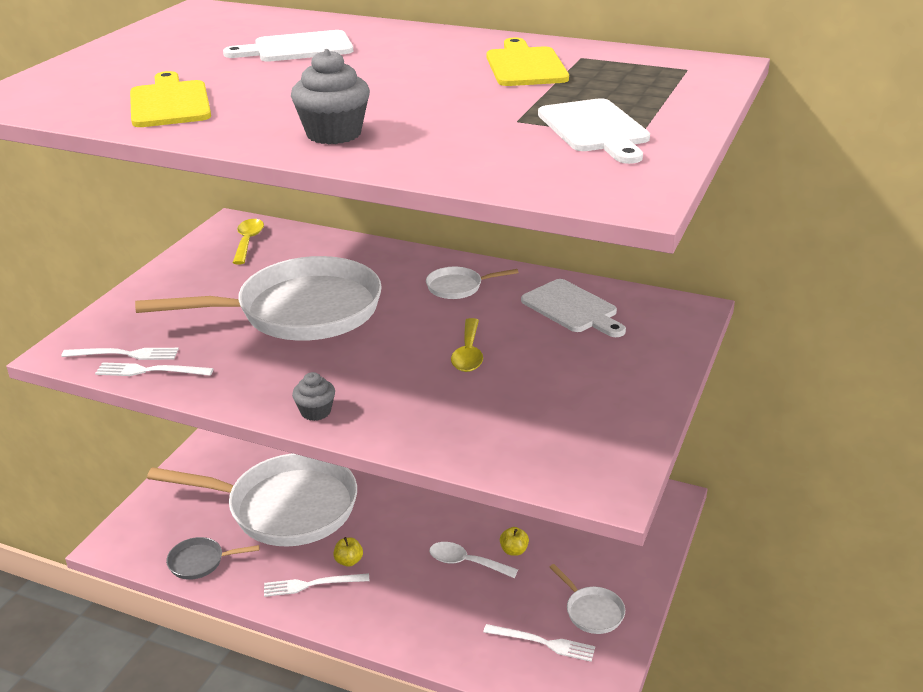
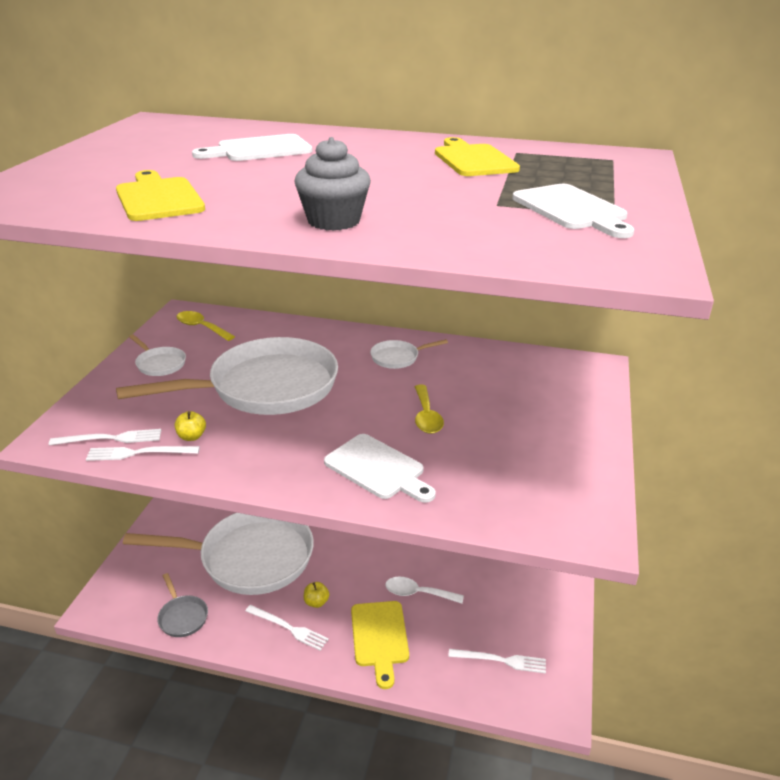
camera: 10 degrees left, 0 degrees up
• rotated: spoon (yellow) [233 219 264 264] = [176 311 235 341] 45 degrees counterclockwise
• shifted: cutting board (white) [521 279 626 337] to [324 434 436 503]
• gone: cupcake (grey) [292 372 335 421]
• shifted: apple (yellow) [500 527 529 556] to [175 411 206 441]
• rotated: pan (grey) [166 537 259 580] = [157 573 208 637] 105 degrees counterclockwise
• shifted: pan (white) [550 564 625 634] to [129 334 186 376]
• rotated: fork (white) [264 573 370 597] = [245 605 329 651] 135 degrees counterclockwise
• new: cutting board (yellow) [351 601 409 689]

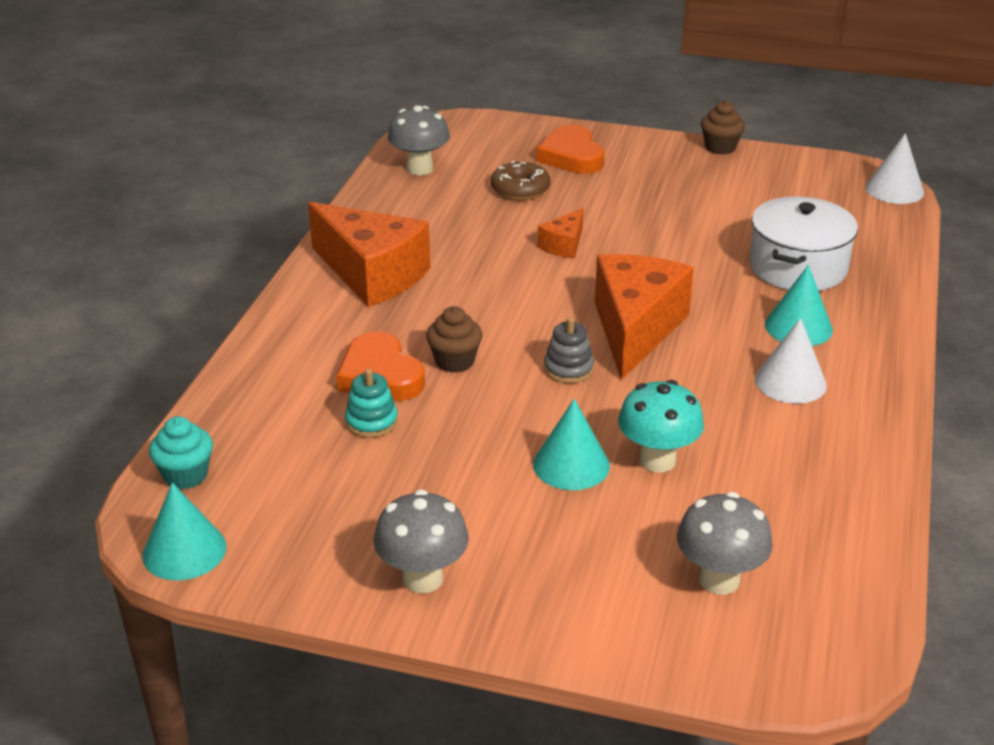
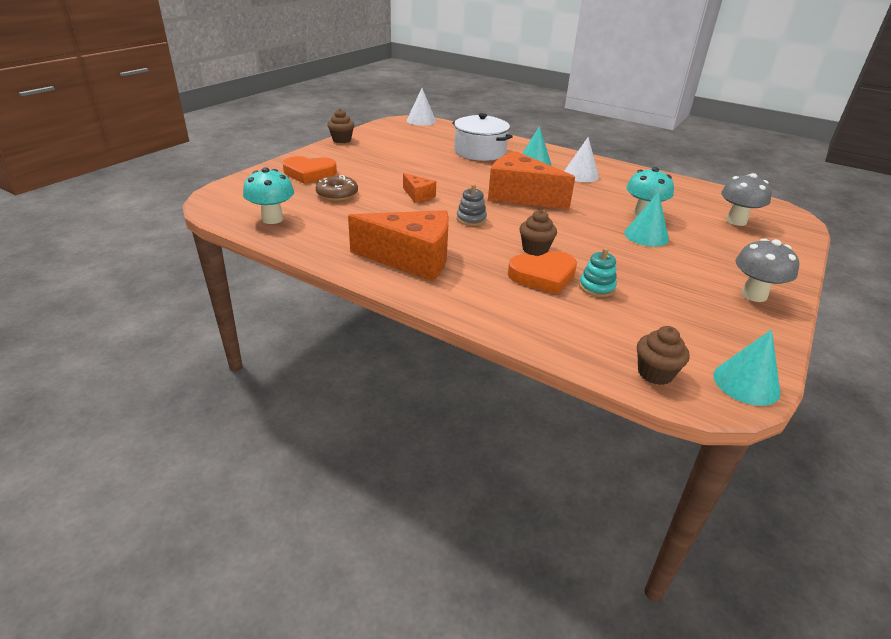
camera: 75 degrees left, 0 degrees up
• repainted: mushroom (grey) [388 105 450 175] to mushroom (turquoise) [243 167 294 224]
• rotated: cheese (orange) [308 202 430 307] = [348 210 449 281] 45 degrees clockwise
• shifted: stacking toy (grey) [544 317 594 383] to [456 184 487 226]
• repainted: cupcake (turquoise) [149 416 213 490] to cupcake (brown) [637 326 690 385]

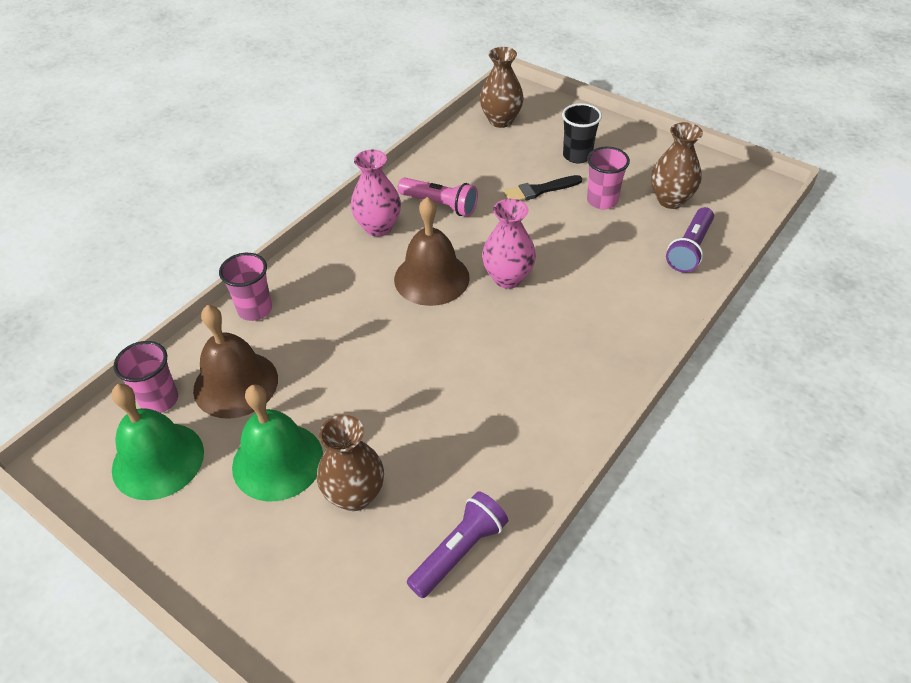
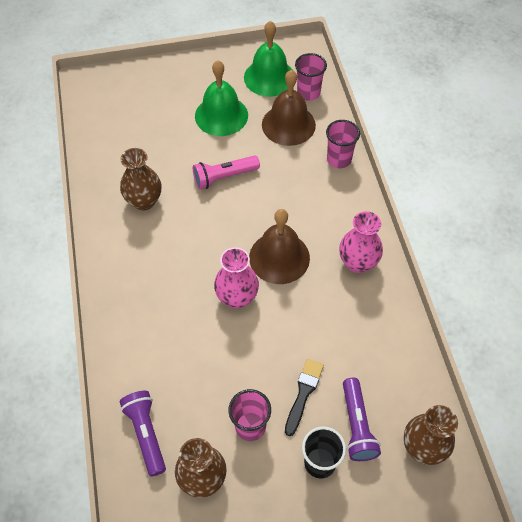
camera: 130 degrees right, 10 degrees up
• shifted: flashlight (pink) [398 178 478 217] to [193 155 260 189]
• shifted: vase (brown) [317 415 384 511] to [120 148 161 210]
• shifted: flashlight (purple) [407 491 508 598] to [343 378 381 461]

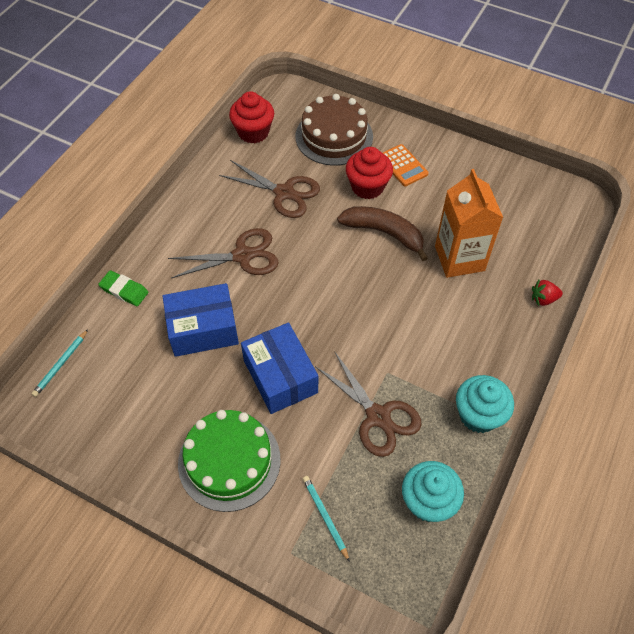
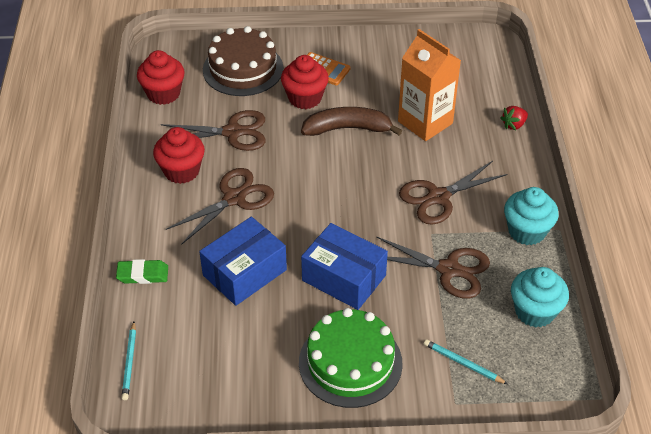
camera: 30 degrees left, 10 degrees down
• new: cupcake (red) [153 127 205 184]
• new: scissors (brown) [399 161 508 225]

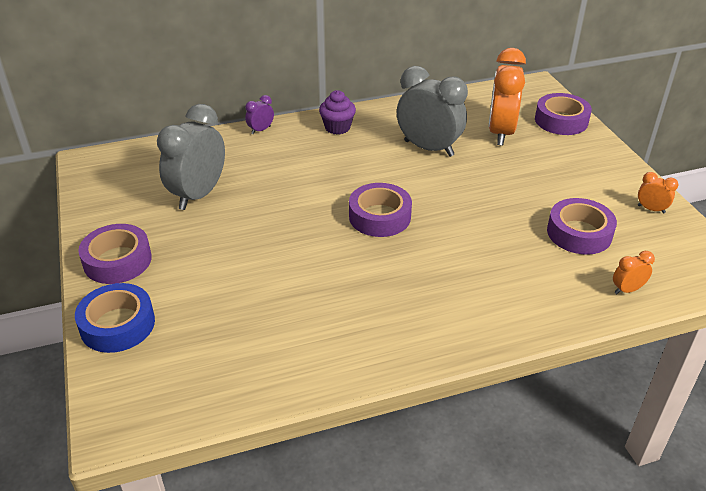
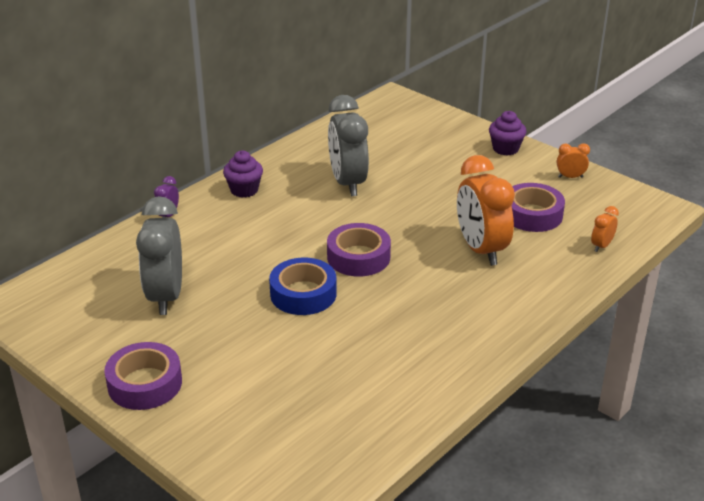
camera: 30 degrees left, 5 degrees down
• shifted: clock (orange) [489 48 526 146] to [457 155 515 266]
• rotated: clock (grey) [397 66 468 157] = [328 95 369 196] 105 degrees counterclockwise
• gone: tape (purple) [535 93 592 135]
• shifted: tape (blue) [75 283 155 353] to [269 258 337 315]
• new: cupcake (purple) [489 111 526 156]

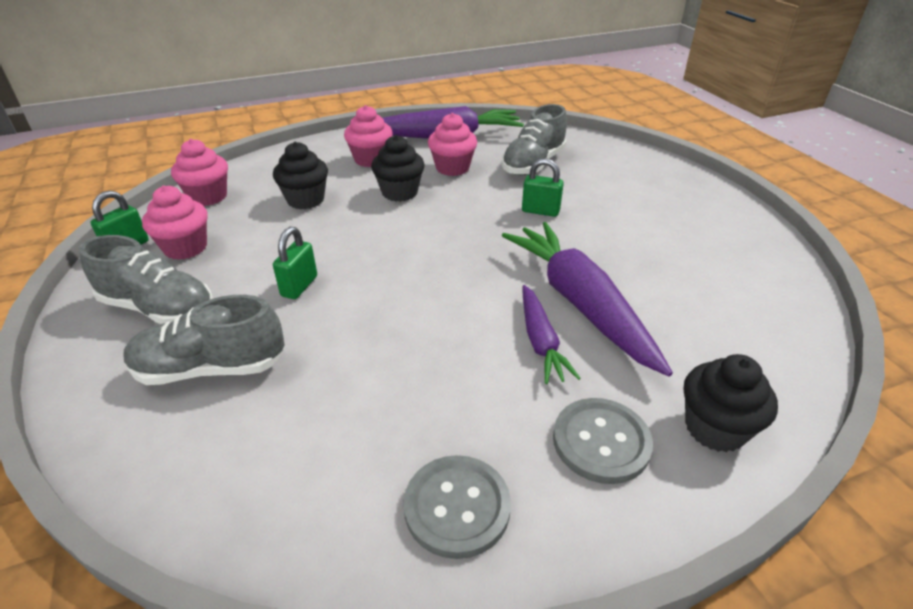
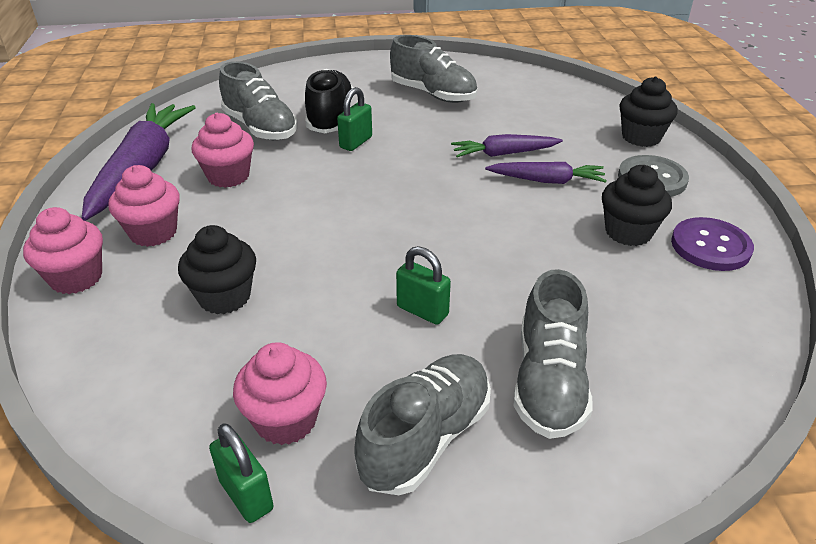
camera: 75 degrees left, 0 degrees up
• shifted: cupcake (black) [371 135 425 202] to [602 165 672 246]
• shifted: cupcake (pink) [171 139 228 206] to [23 207 103 294]
• scaled: carrot (purple) [502 222 673 377] = [451 134 563 157] x0.54
• repainted: button (grey) [404 455 511 559] to button (purple) [671 217 754 271]
• new: shoe (grey) [390 35 477 103]
• new: shoe (black) [305 69 354 133]

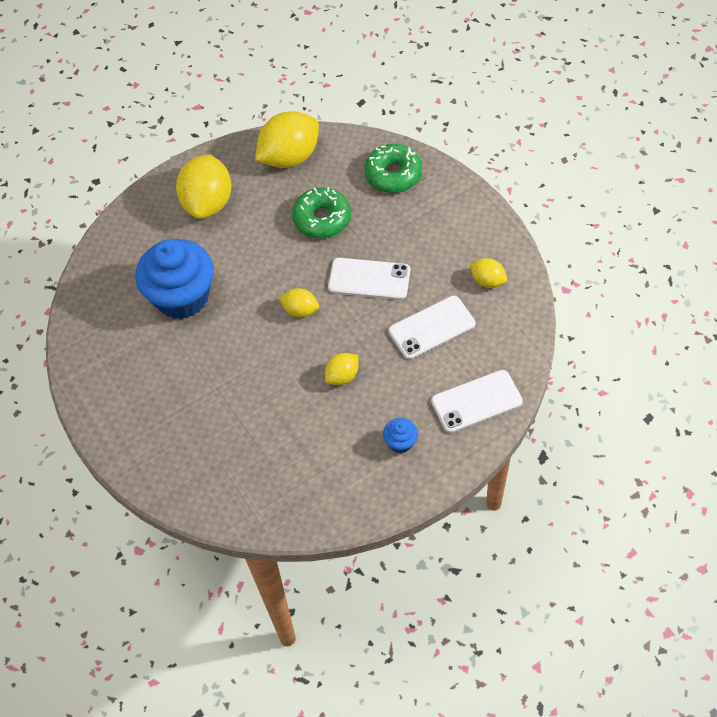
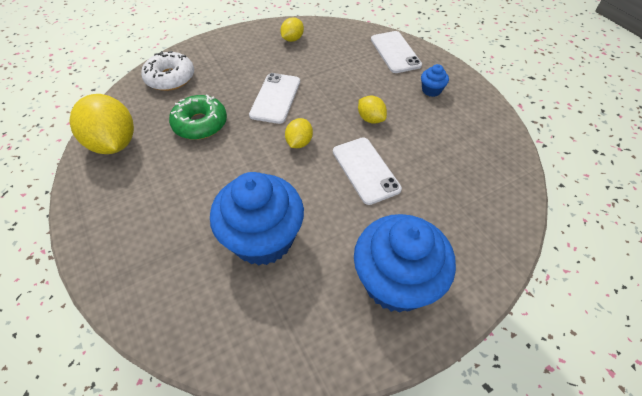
camera: 90 degrees left, 5 degrees down
• repainted: donut (green) [364 144 422 193] to donut (white) [141 51 194 91]
• gone: lemon (yellow) [176 155 232 219]
• shifted: phone (white) [388 296 476 359] to [333 138 402 205]
• new: cupcake (blue) [354 214 456 313]

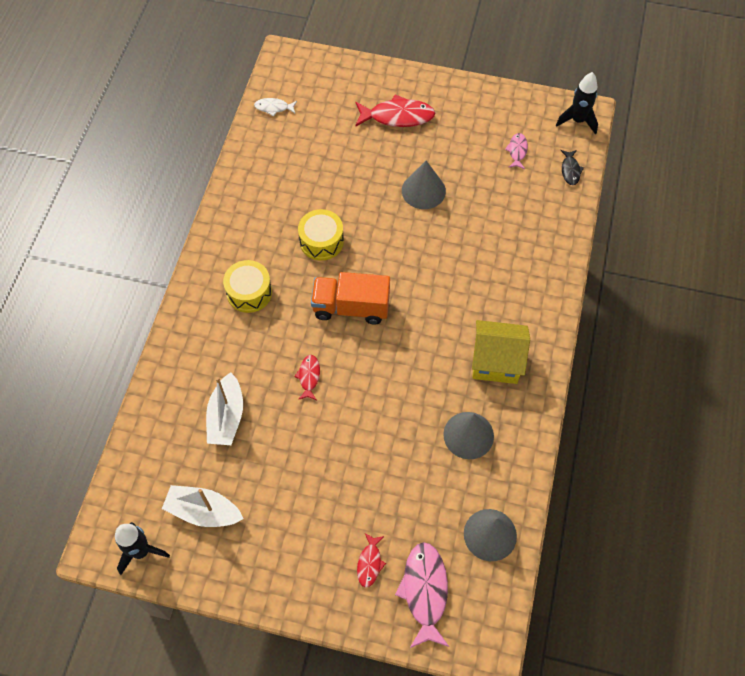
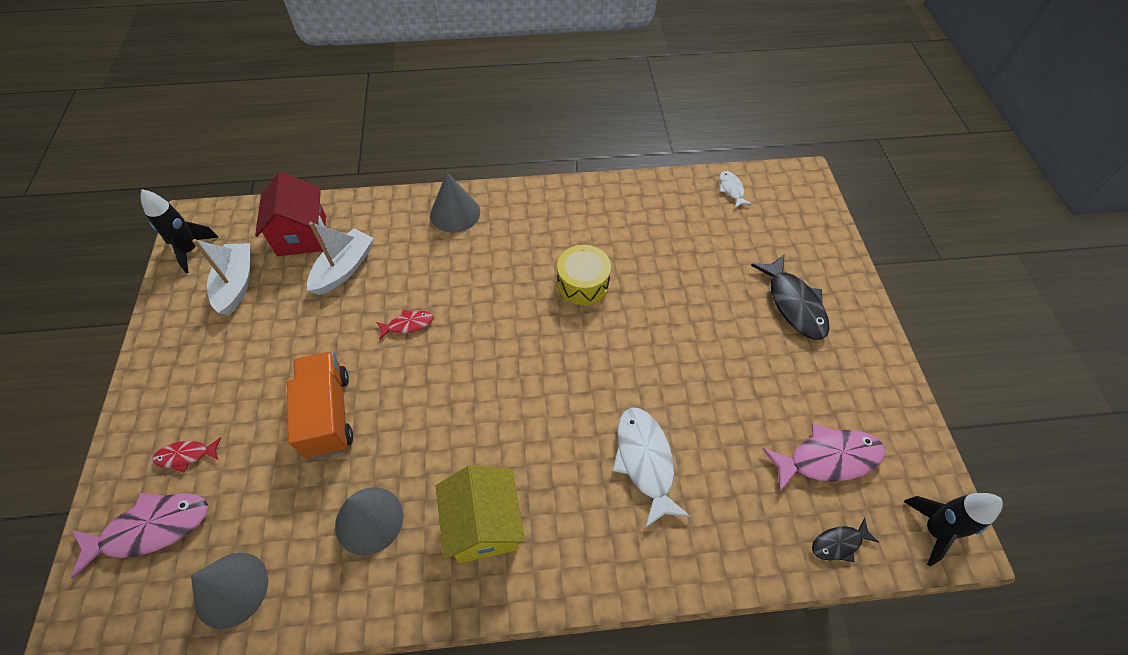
camera: 70 degrees right, 5 degrees down
• repainted: fish (red) [355 94 435 127] to fish (black) [751 255 830 340]
• scaled: fish (pink) [505 133 528 169] = [763 424 886 492] x1.88
• shifted: cone (grey) [402 161 446 209] to [430 173 480 233]
• gone: drum (yellow) [223 260 272 313]
• shifted: truck (orange) [311 272 390 324] to [287 351 353 459]
• rotated: boat (white) [206 372 243 445] = [307 222 374 295] 135 degrees clockwise
• new: house (red) [255 171 326 256]
• new: fish (white) [613 408 691 528]

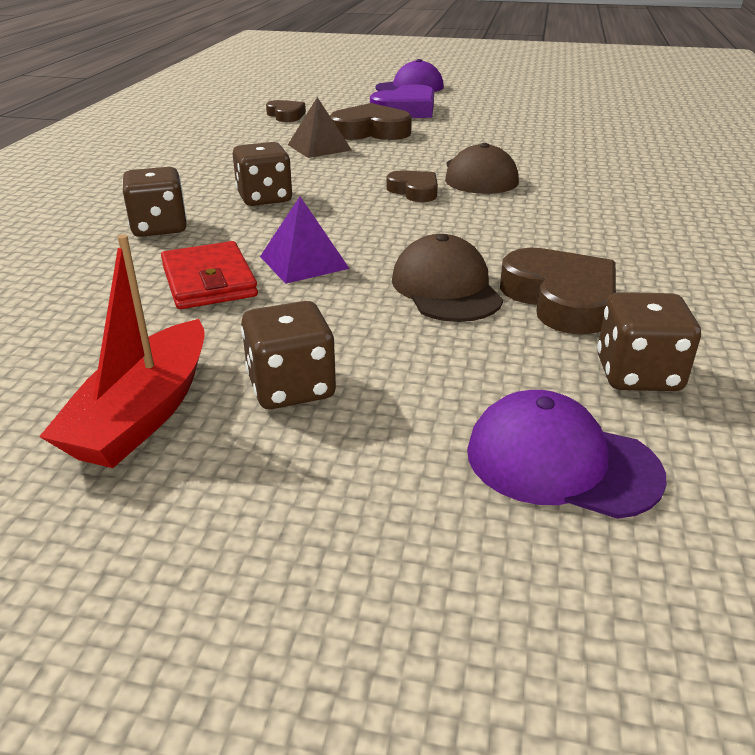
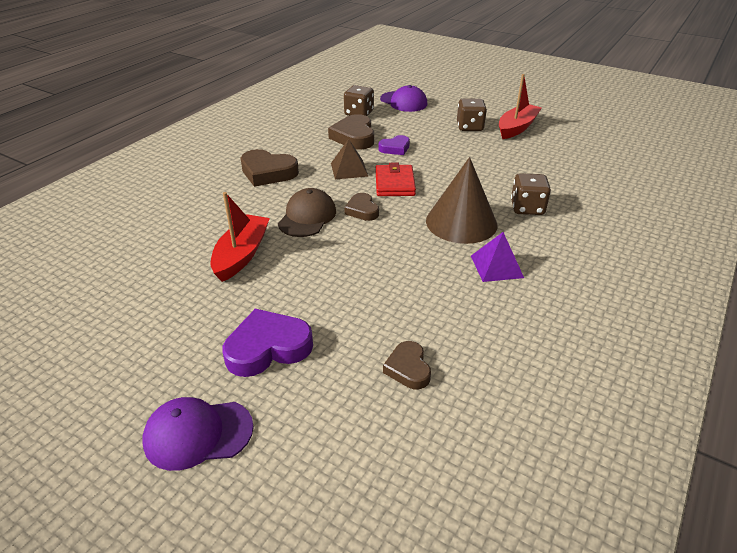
camera: 160 degrees left, 5 degrees up
• shifted: pyramid (brown) [288 97 352 158] to [331 139 369 179]
• shifted: heart (brown) [330 103 412 140] to [241 149 299 187]
• swapped: dice (brown) [233 142 292 206] to cone (brown) [426 157 497 244]
• shifted: pyramid (purple) [260 197 350 284] to [471 232 524 282]
• swapped: cap (brown) [392 234 503 322] to heart (purple) [378 135 410 155]
• shifted: wallet (red) [161 241 258 309] to [376 163 416 196]
• new: boat (red) [211 192 270 282]

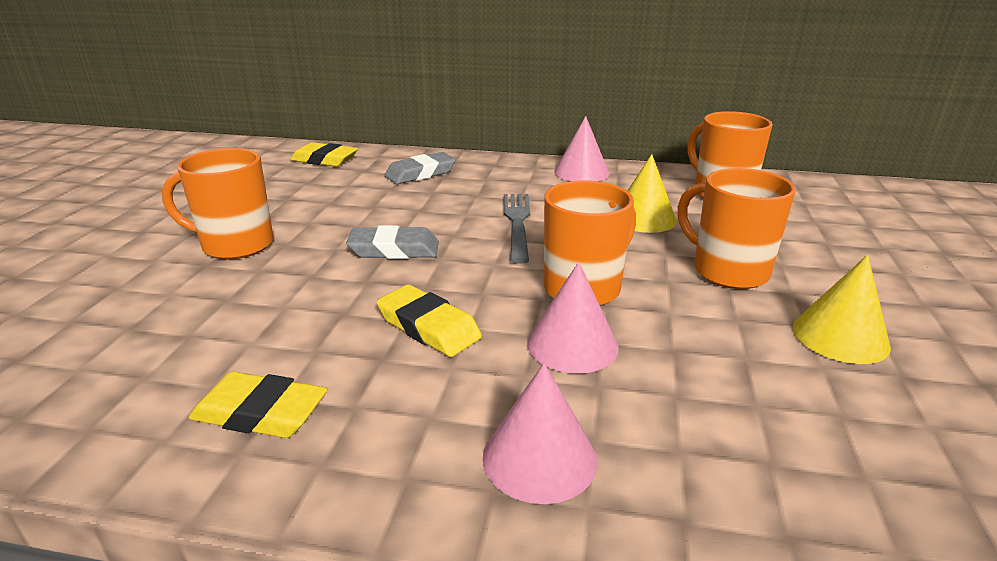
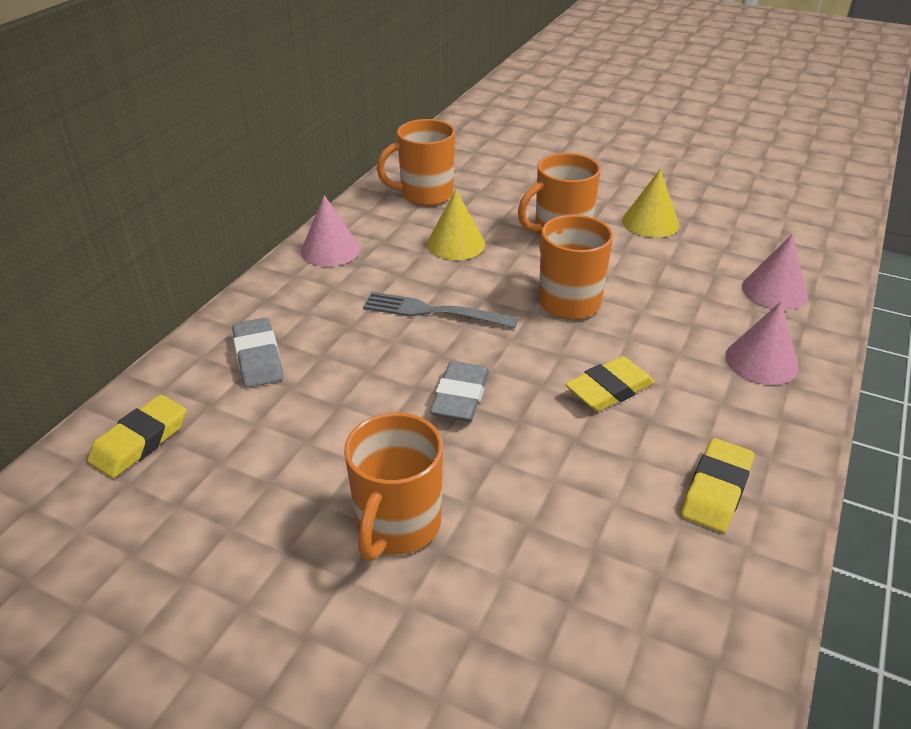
camera: 75 degrees left, 10 degrees up
• shifted: cone (pink) [527 262 619 373] to [742 234 808 310]

